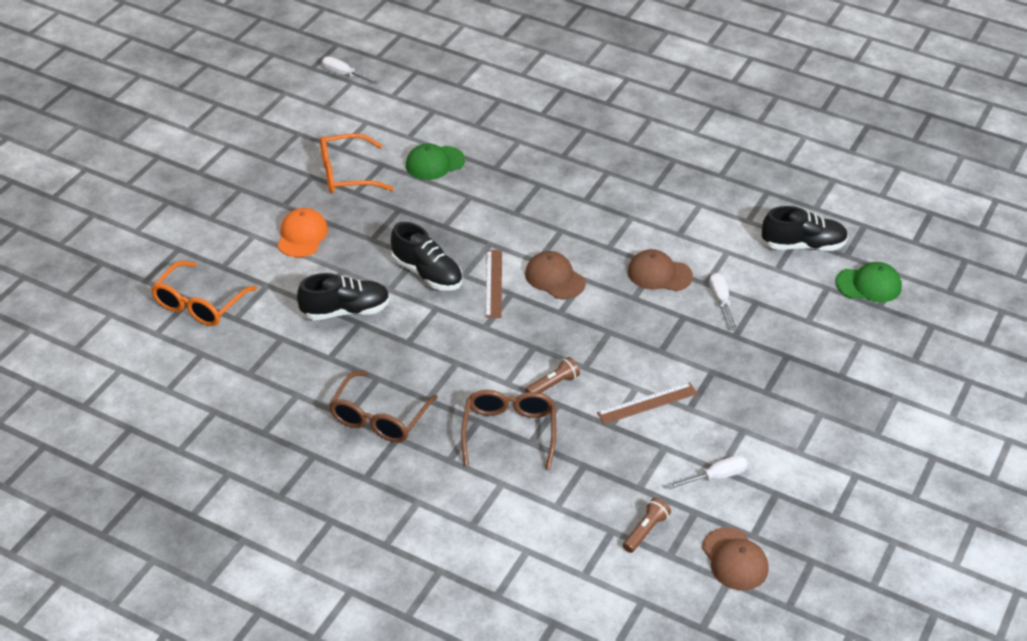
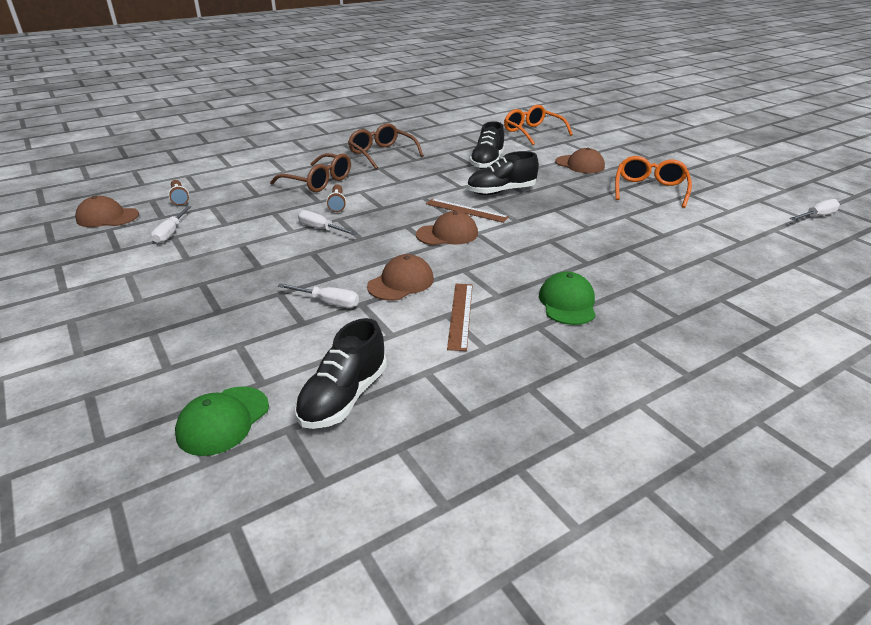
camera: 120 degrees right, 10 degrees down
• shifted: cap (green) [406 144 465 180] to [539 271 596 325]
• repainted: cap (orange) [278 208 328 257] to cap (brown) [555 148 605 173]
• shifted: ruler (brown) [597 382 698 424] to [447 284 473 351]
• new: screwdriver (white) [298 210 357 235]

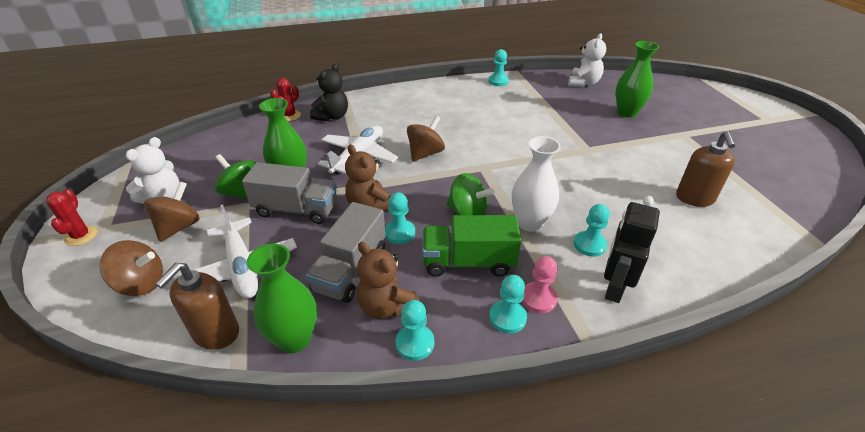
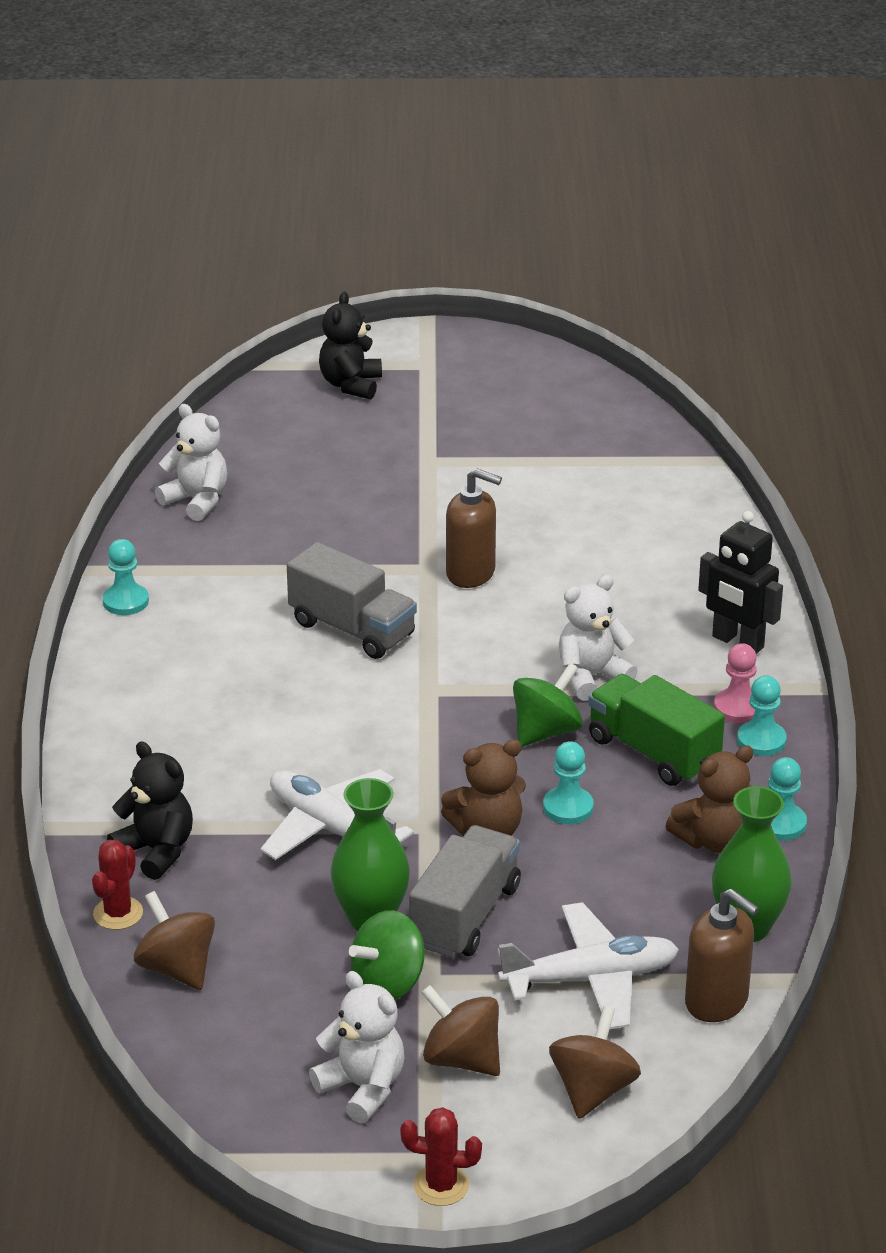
camera: 75 degrees left, 5 degrees down
• gone: vase (green) [616 41 659 118]
• rotated: cactus (red) [270 78 301 121] = [92 840 143 930] 60 degrees clockwise
• shifted: spinning top (brown) [407 116 445 162] to [134 891 215 990]
• shifted: soap dispenser (brown) [676 131 735 207] to [446 468 502 588]
• swapped: vase (white) [512 136 561 232] to teddy bear (white) [559 575 637 701]
• shifted: truck (grey) [306 202 386 303] to [287 542 417 659]
• gone: pawn (turquoise) [574 204 610 257]
• rotated: truck (green) [422 215 521 277] = [588 674 725 786] 120 degrees clockwise
• new: teddy bear (black) [319 292 382 399]

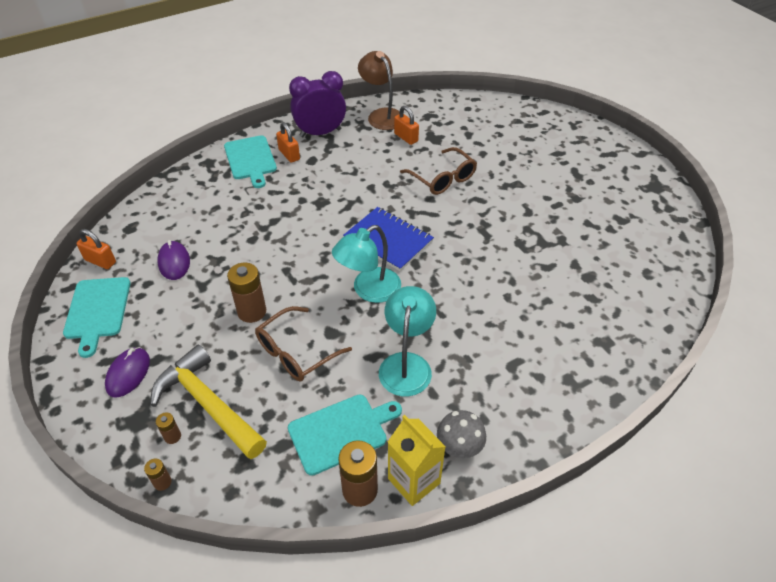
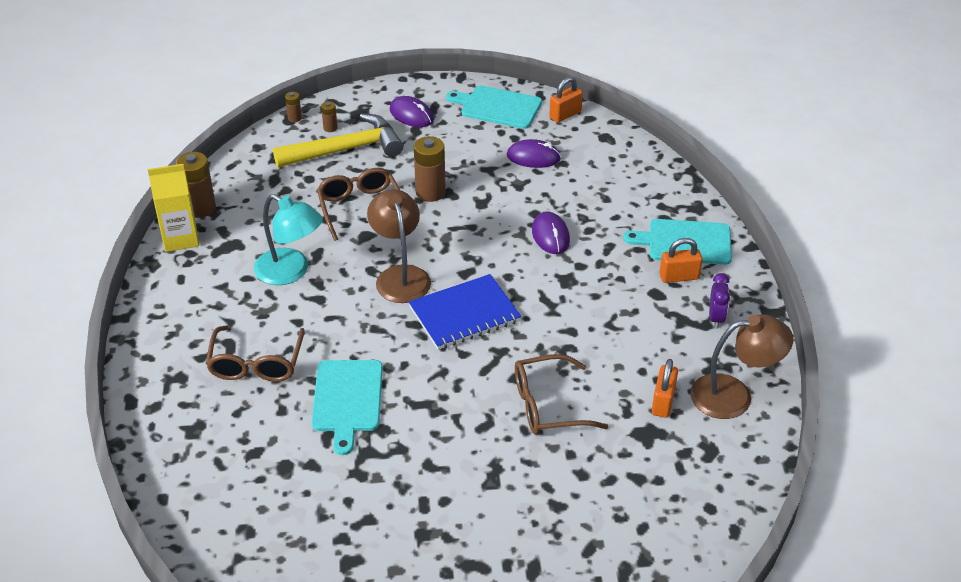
camera: 115 degrees right, 5 degrees down
• scaled: clock (purple) [289 71 346 137] = [709 273 730 329] x0.50
• rotated: padlock (orange) [394 106 419 145] = [652 359 678 418] 60 degrees counterclockwise
• repainted: lamp (turquoise) [332 225 401 303] to lamp (brown) [367 189 431 303]
• shifted: cutting board (turquoise) [288 394 402 476] to [312 360 383 455]
• gone: mushroom (grey) [437 410 486 458]
• new: mouse (purple) [532 212 570 254]
• new: glasses (brown) [206 325 305 382]

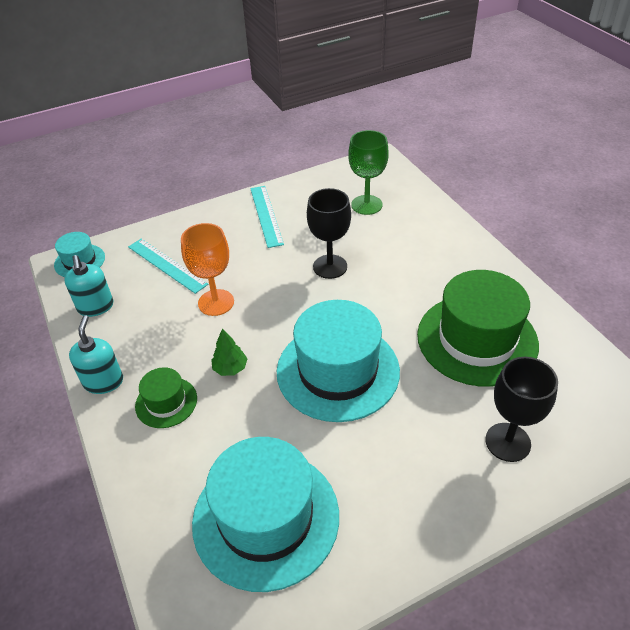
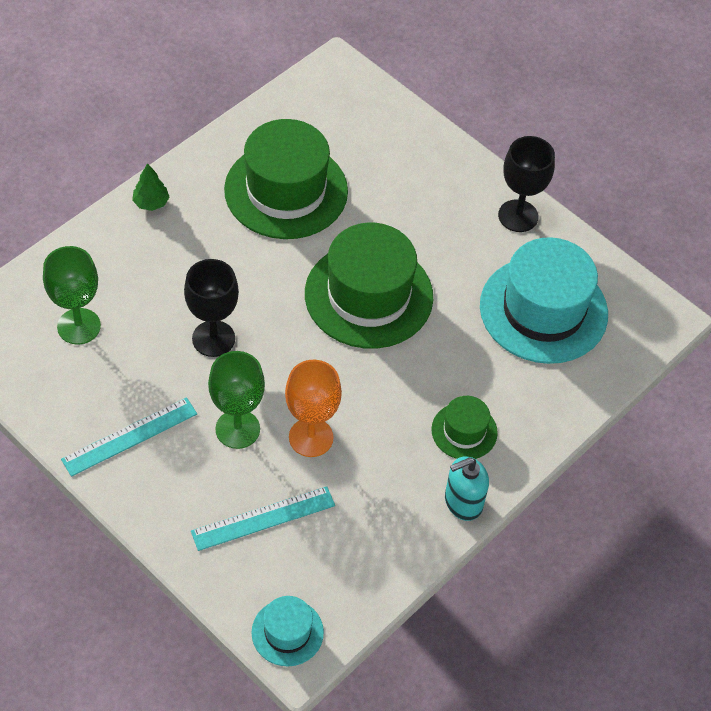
camera: 115 degrees left, 10 degrees up
• rotated: ruler (turquoise) [128 239 208 294] = [191 486 335 551] 45 degrees clockwise
• gone: soap dispenser (turquoise) [64 255 113 317]
• repainted: hat (turquoise) [277 300 400 422] to hat (green) [305 223 433 349]
• shifted: tree (green) [211 329 247 376] to [132 163 169 211]
• shifted: goblet (black) [485 357 558 462] to [498 136 555 232]
• new: goblet (green) [208 351 265 449]

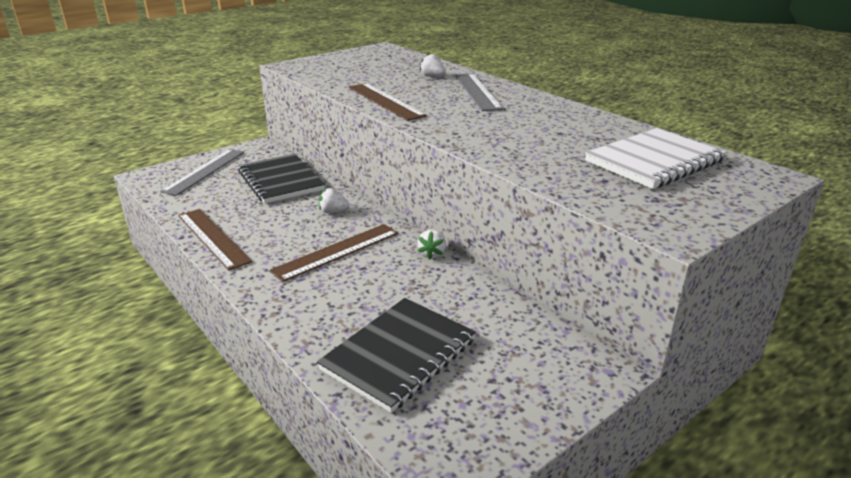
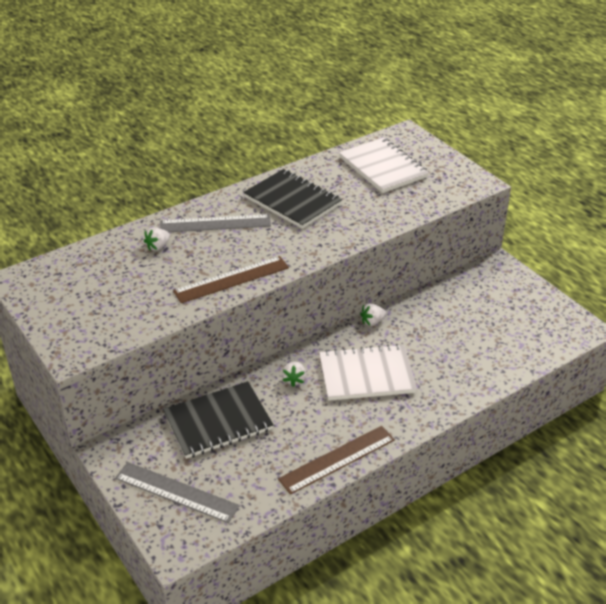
camera: 85 degrees left, 10 degrees up
• swapped: ruler (brown) [270 224 398 282] to notebook (white) [319 344 417 401]
• rotated: strawberry (white) [417 230 446 260] = [360 303 386 326] 135 degrees clockwise
• shifted: notebook (black) [317 298 476 413] to [243 169 342 229]

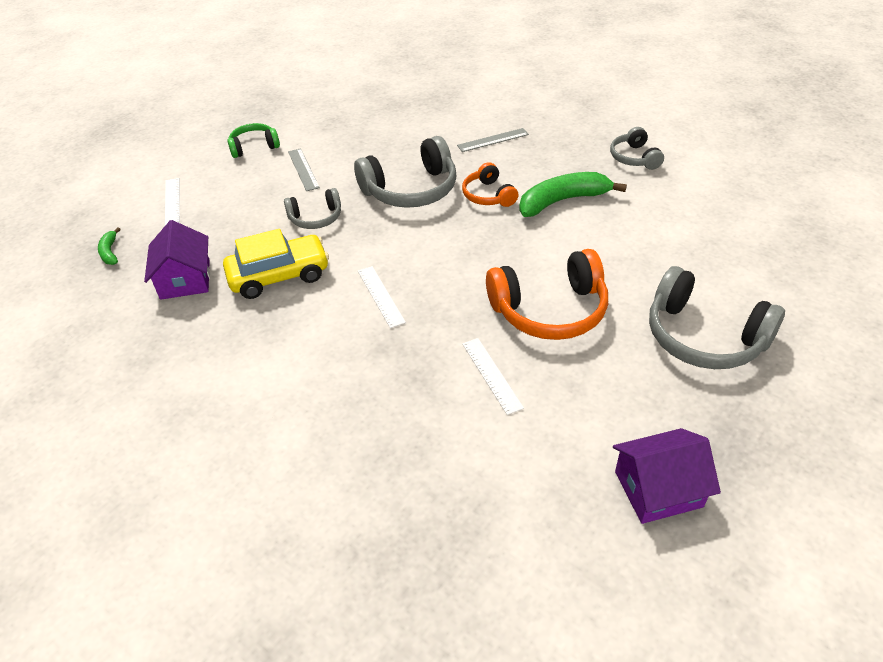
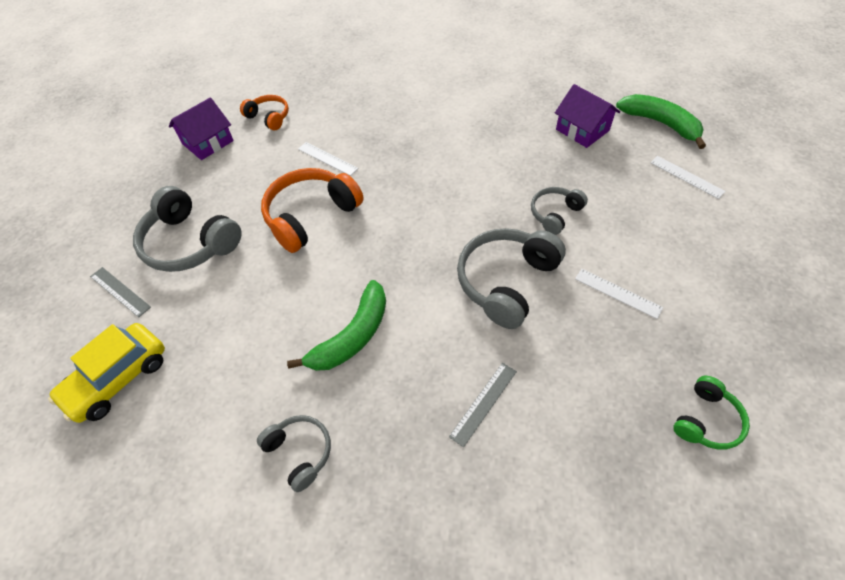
camera: 150 degrees right, 10 degrees up
• shifted: headphones (green) [228 123 280 158] to [673 376 750 450]
• shifted: ruler (grey) [288 148 320 191] to [90 267 151 317]
• shifted: headphones (orange) [462 162 518 207] to [240 95 289 130]
• scaled: banana (green) [98 227 121 265] = [616 94 706 149] x2.11
• shifted: car (yellow) [223 229 329 299] to [48 323 165 423]
• shifted: ruler (white) [358 266 406 328] to [575 269 663 319]
• rotated: headphones (grey) [649 266 785 369] = [133 186 241 272] 150 degrees counterclockwise

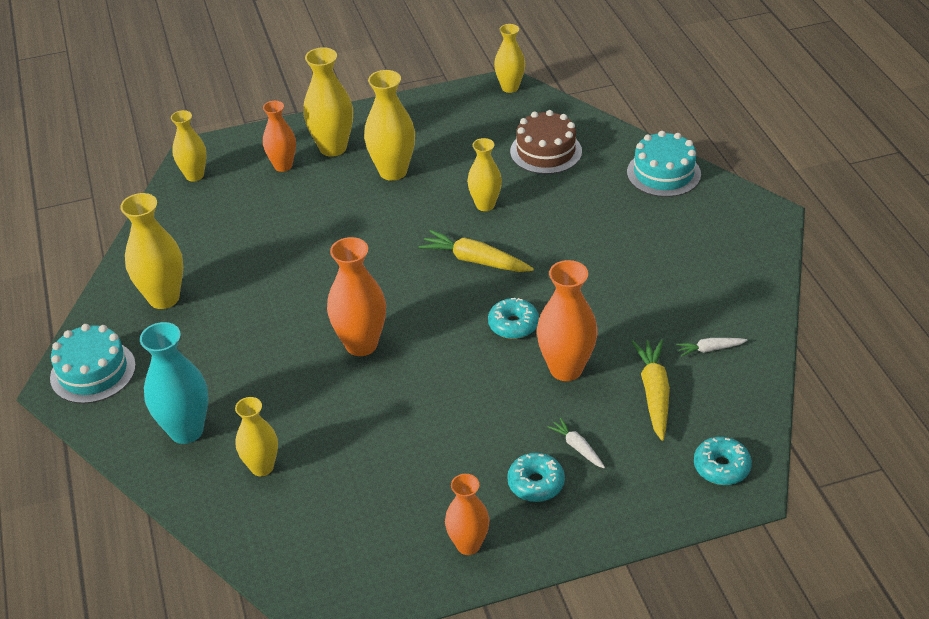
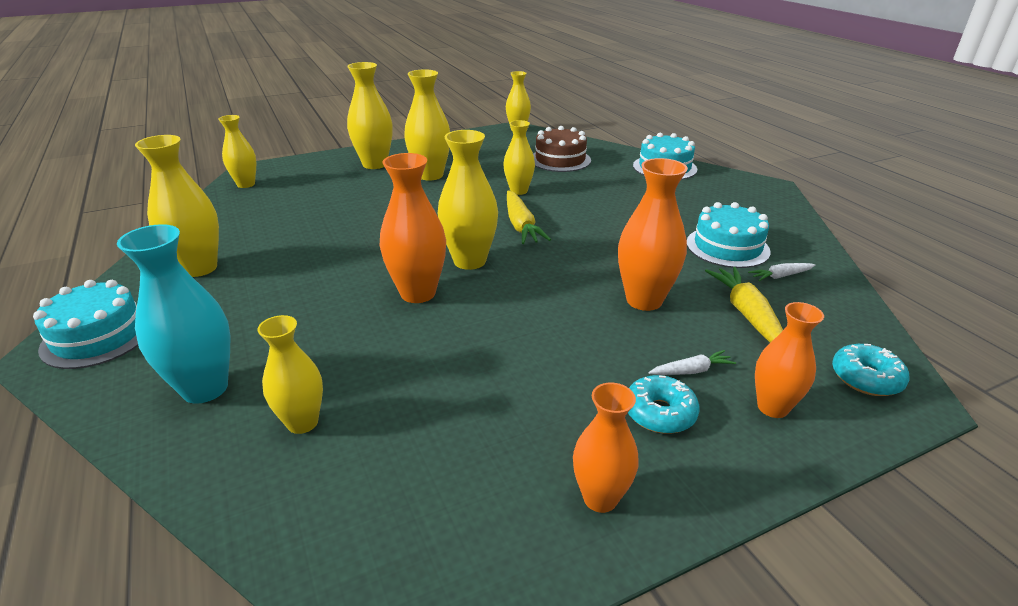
camera: 10 degrees left, 10 degrees down
• shifted: vase (orange) [263 101 296 172] to [755 302 824 418]
• rotated: carrot (yellow) [419 230 534 272] = [507 190 551 244] 120 degrees counterclockwise
• gone: donut (turquoise) [488 298 539 339]
• rotated: carrot (white) [548 418 605 468] = [648 350 736 375] 120 degrees clockwise
• new: vase (yellow) [438 130 498 270]
• new: cake (turquoise) [687 202 771 268]

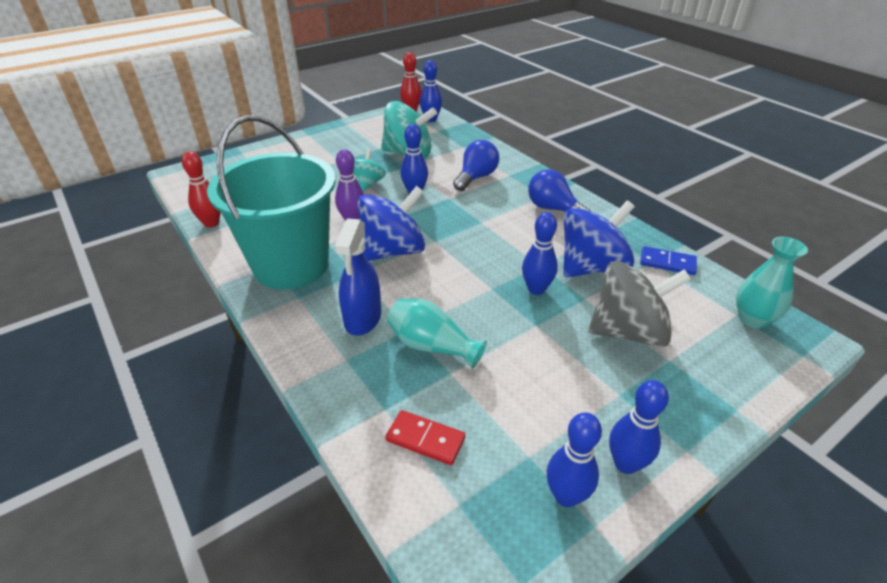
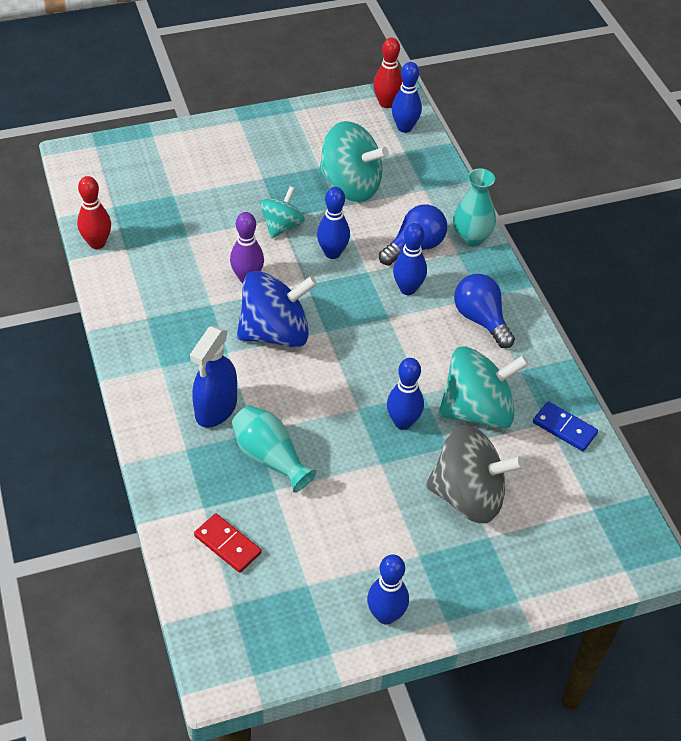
camera: 15 degrees right, 10 degrees up
• gone: bucket (turquoise) [207 115 336 290]
• repainted: spinning top (blue) [563 201 635 277] to spinning top (turquoise) [438 346 529 429]
• shifted: vase (turquoise) [736 237 808 328] to [453 168 496 247]
• shifted: bowling pin (blue) [547 412 602 507] to [393 223 427 295]

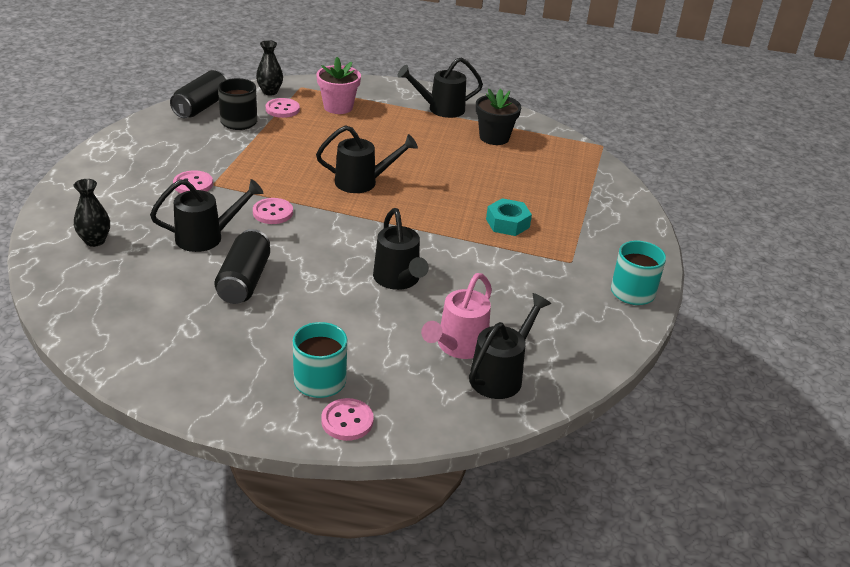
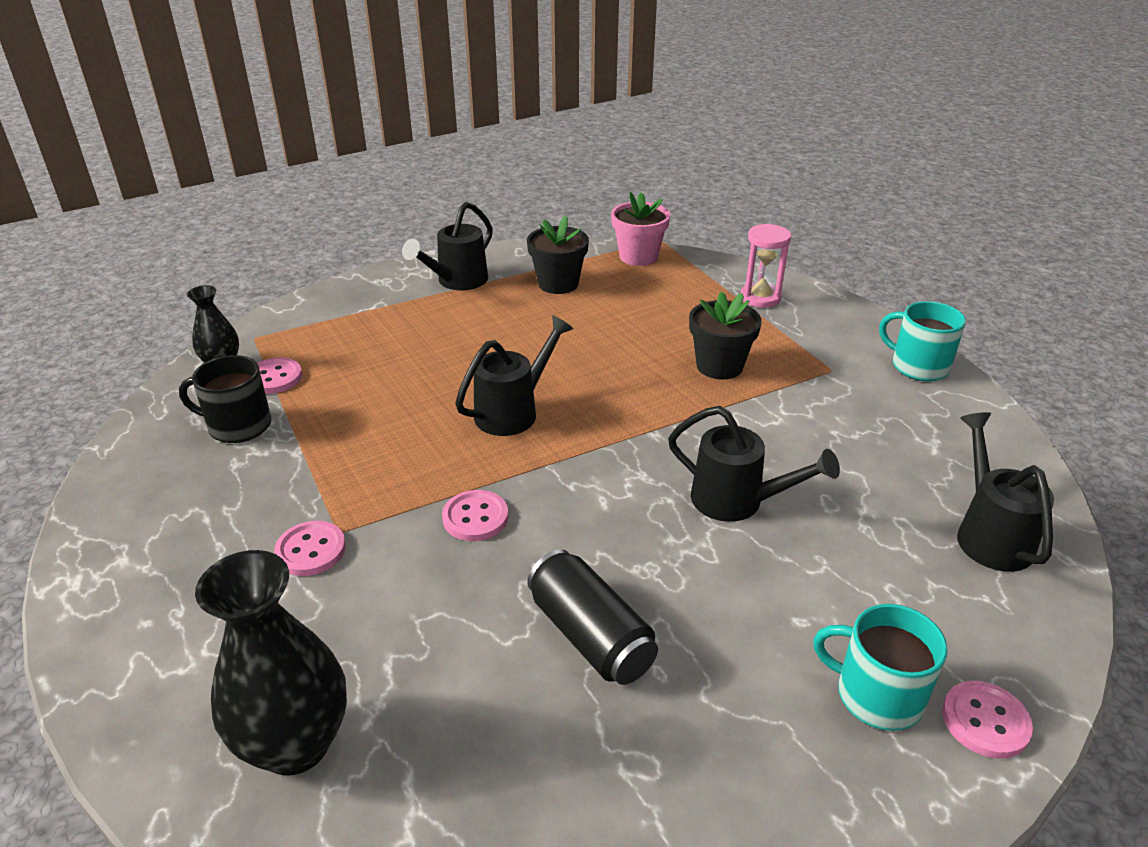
camera: 40 degrees left, 0 degrees up
• shifted: flower pot (pink) [316 57 361 114] to [611 192 670 266]
• gone: can (black) [170 70 228 118]
• scaled: vase (black) [73 179 110 247] = [195 550 347 776] x1.80
• gone: watering can (black) [150 179 263 252]
• swapped: nut (turquoise) [486 198 532 236] to flower pot (black) [689 292 762 380]
• gone: watering can (pink) [421 273 492 359]
• new: hourglass (pink) [741 223 791 308]

